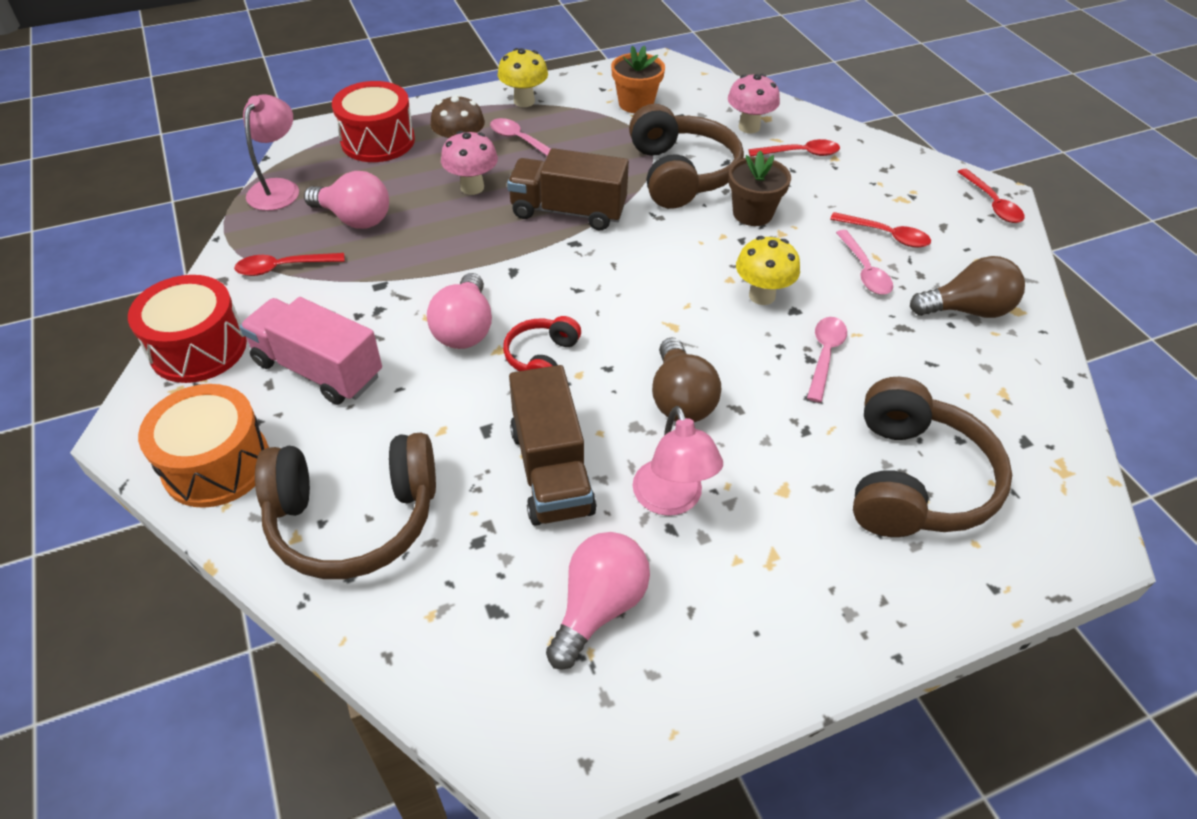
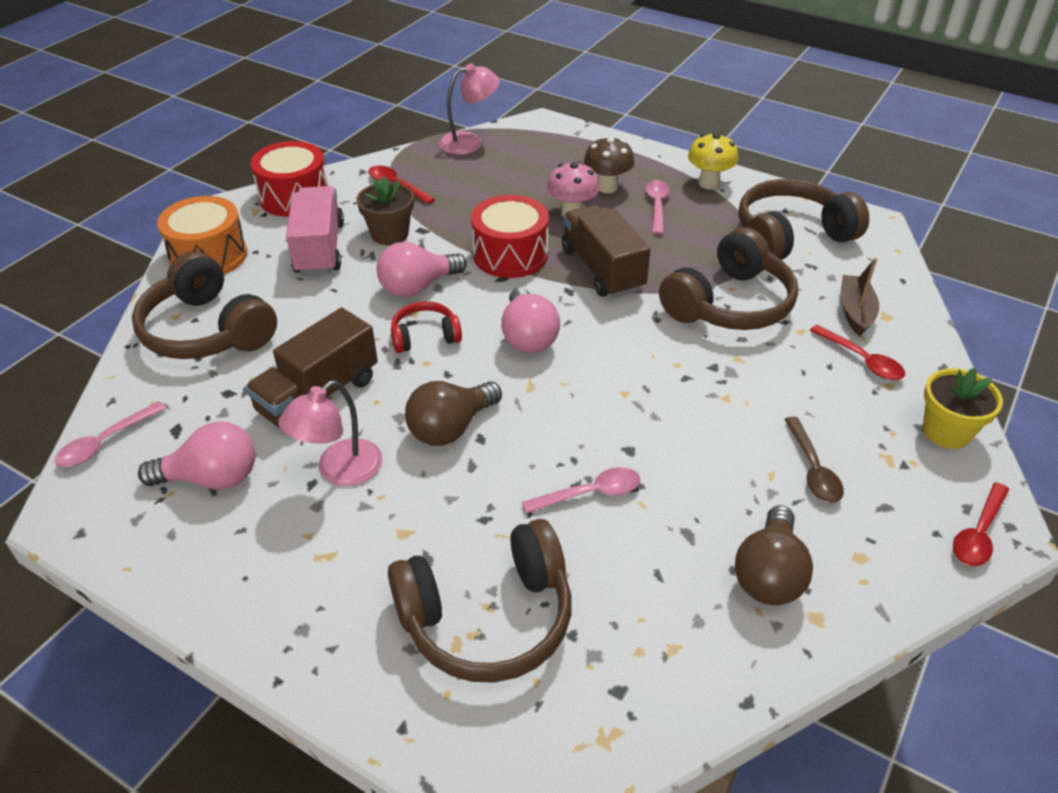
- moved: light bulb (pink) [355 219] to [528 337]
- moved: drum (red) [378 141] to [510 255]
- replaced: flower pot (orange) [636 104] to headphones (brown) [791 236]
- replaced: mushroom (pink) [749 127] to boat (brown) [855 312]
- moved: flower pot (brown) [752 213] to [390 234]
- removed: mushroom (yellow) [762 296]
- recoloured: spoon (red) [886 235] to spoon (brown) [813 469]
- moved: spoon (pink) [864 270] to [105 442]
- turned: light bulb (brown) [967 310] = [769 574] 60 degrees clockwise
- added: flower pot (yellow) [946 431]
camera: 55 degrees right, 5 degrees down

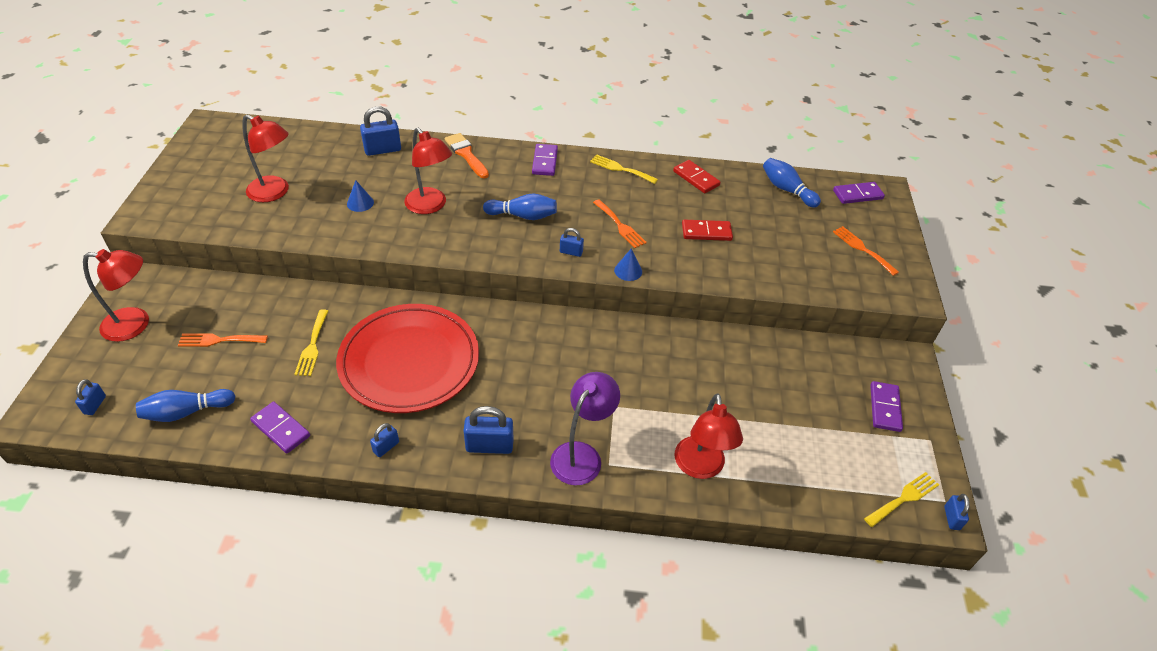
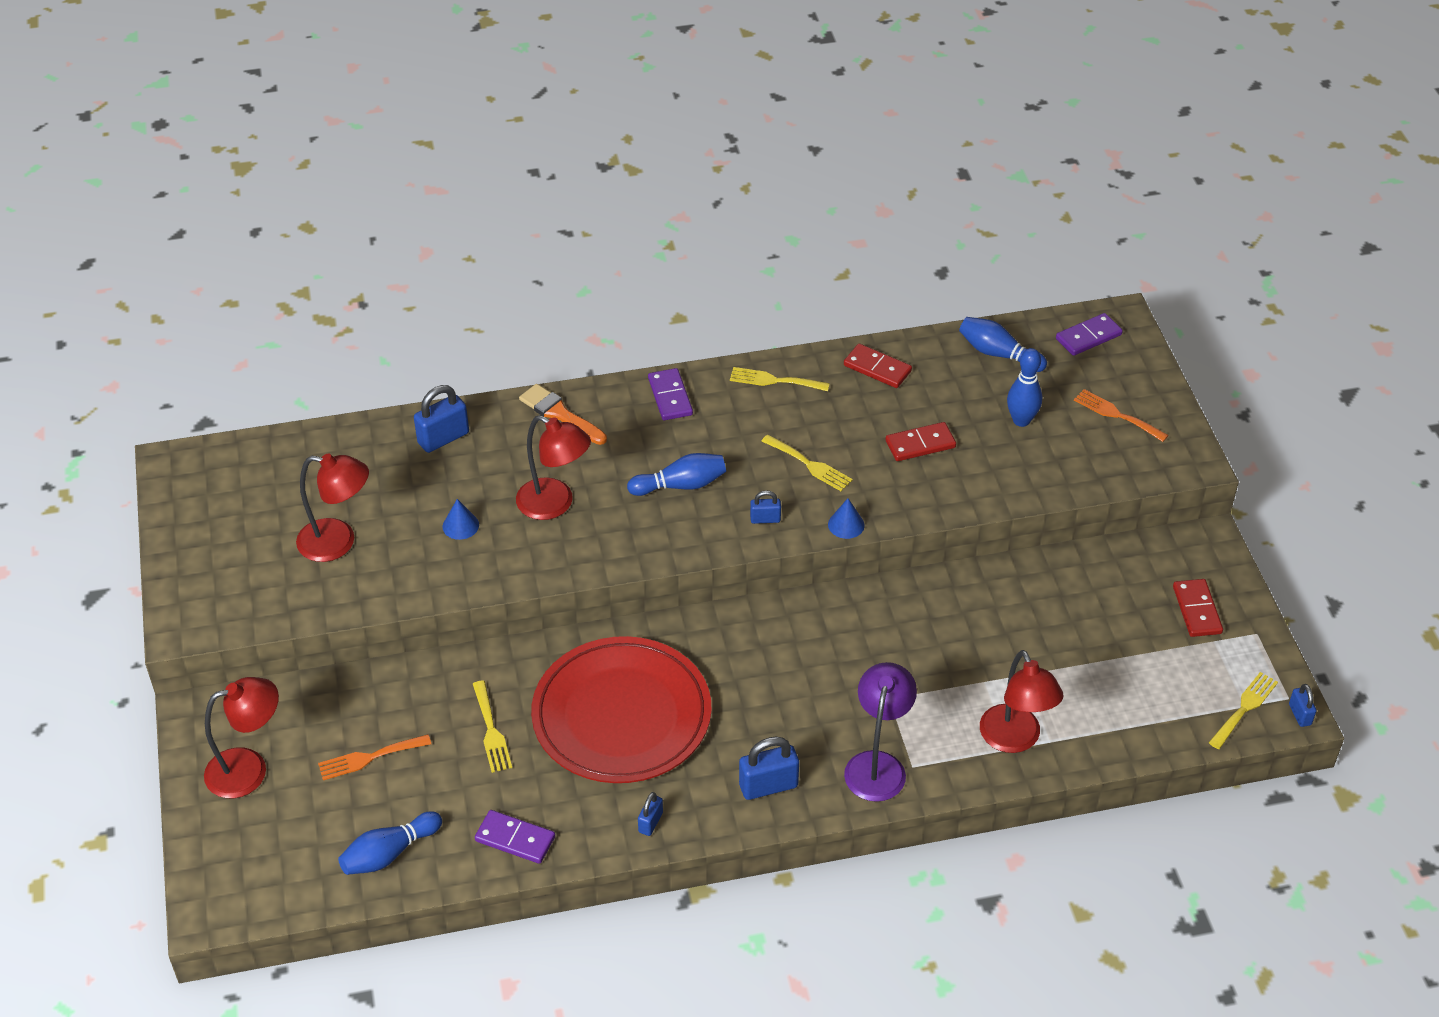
- removed: padlock (blue) [95 405]
- recoloured: fork (orange) [620 226] to fork (yellow) [810 465]
- recoloured: domino (purple) [885 408] to domino (red) [1197 610]
- added: bowling pin (blue) [1021 420]
camera: 15 degrees left, 0 degrees up

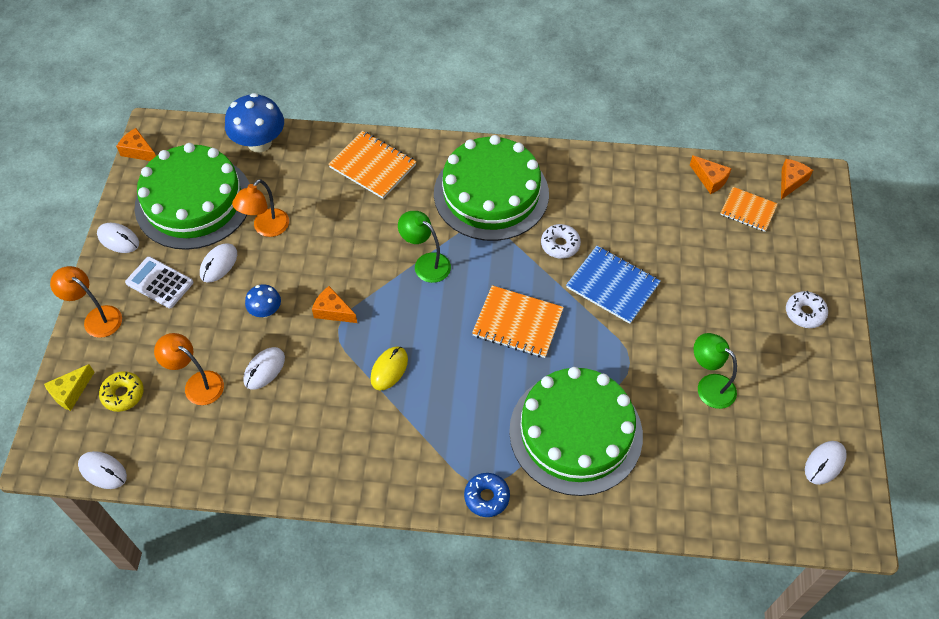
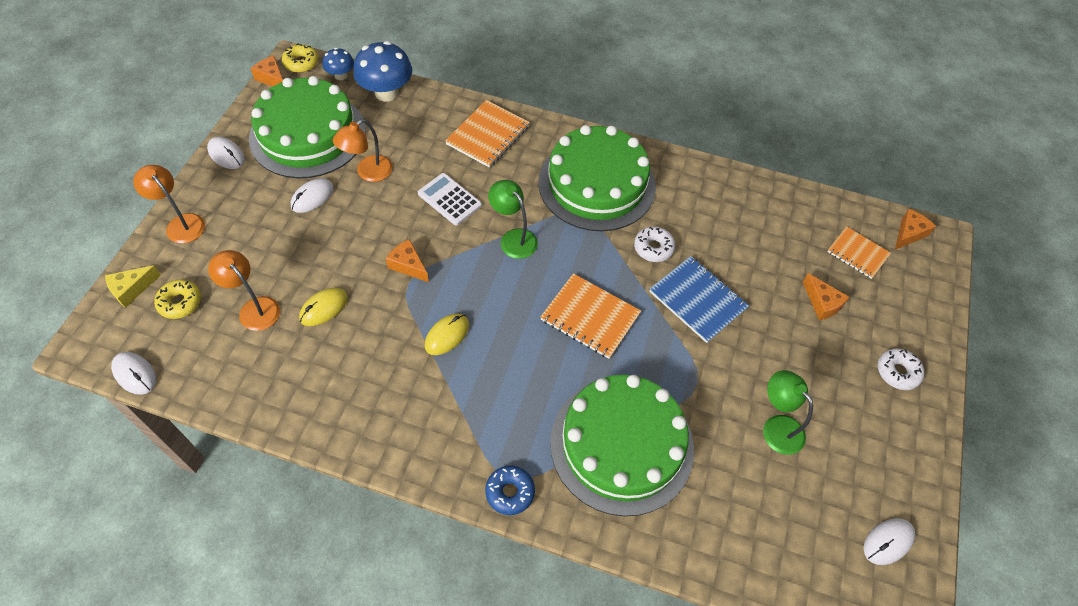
- moved: calculator (white) [159 283] to [449 199]
- recoloured: mouse (white) [264 369] to mouse (yellow) [324 308]
- moved: mushroom (blue) [266 311] to [341 75]
- turned: notebook (orange) [373 166] = [488 135] 75 degrees clockwise
- moved: cheese (orange) [710 179] to [822 303]
- added: donut (yellow) [301 63]
camera: 10 degrees right, 0 degrees up

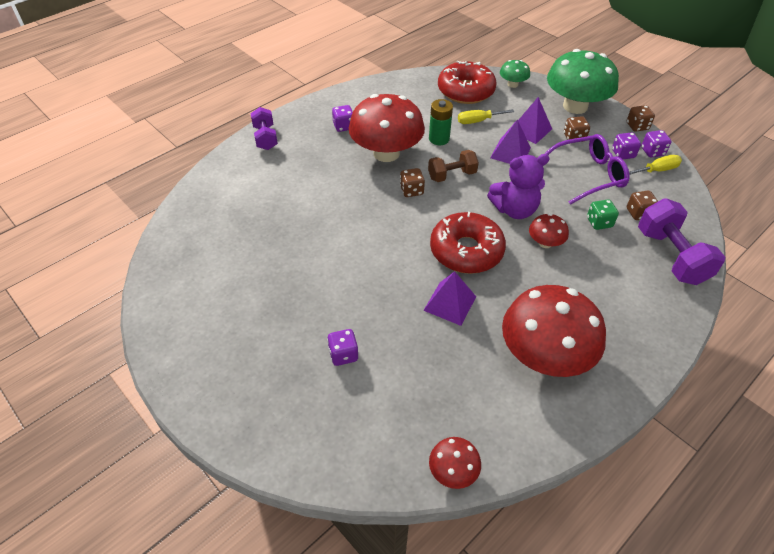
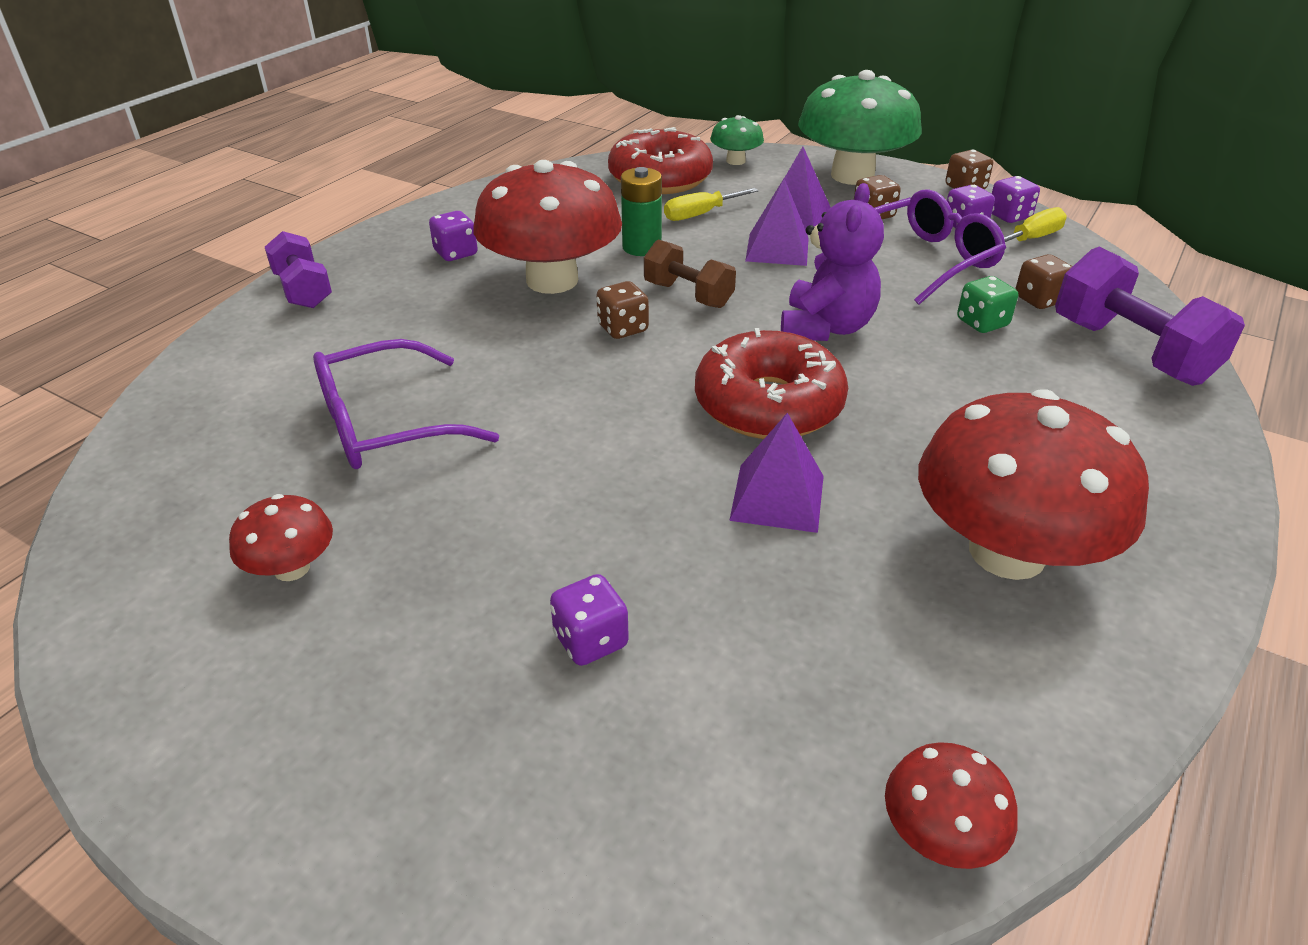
- turned: dumbbell (brown) [452 175] = [688 295] 75 degrees clockwise
- turned: teddy bear (purple) [514 210] = [826 328] 45 degrees counterclockwise
- moved: mushroom (red) [545 243] to [292 568]
- added: glasses (purple) [385 424]
camera: 15 degrees left, 10 degrees down

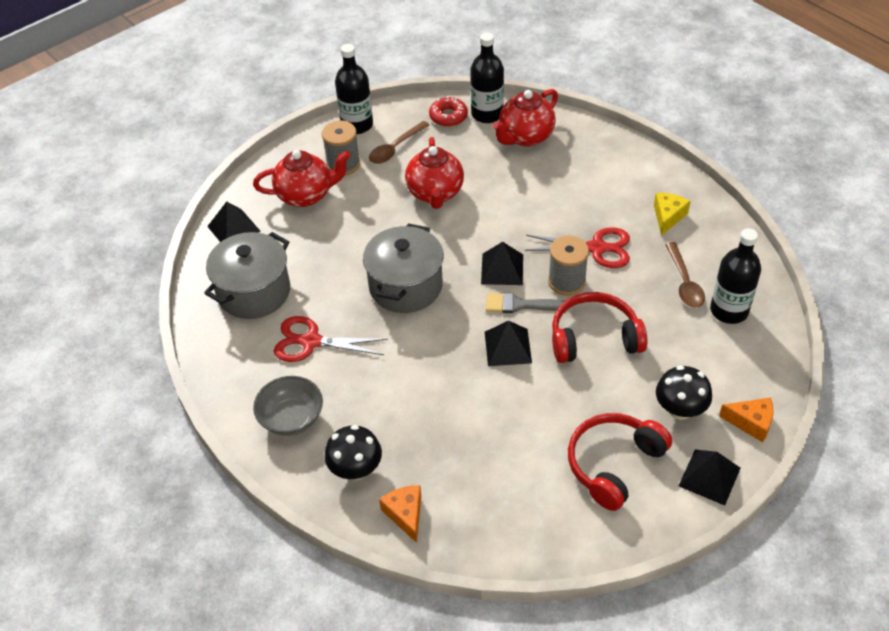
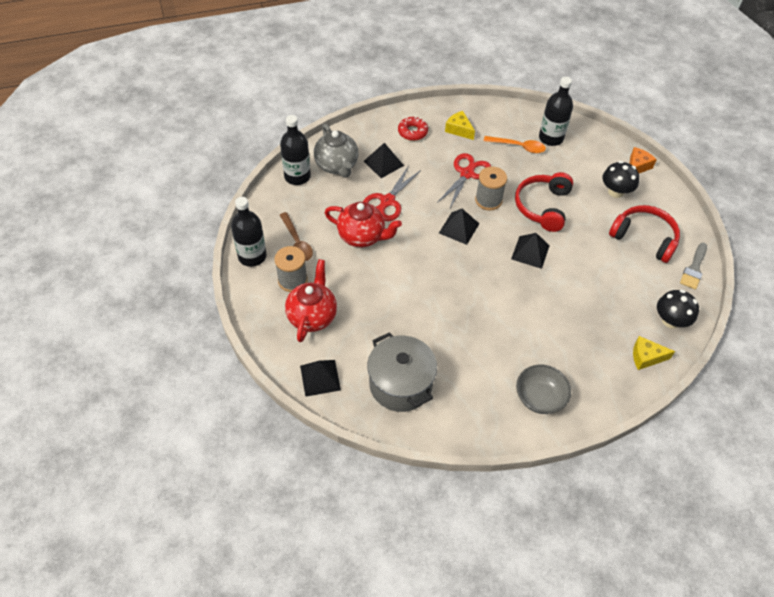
- moved: scissors (red) [311 342] to [387 201]
- moved: mushroom (black) [356 469] to [670 321]
- removed: pot (grey) [405 286]
- recoloured: cheese (orange) [405 514] to cheese (yellow) [646 357]
- moved: donut (red) [448 116] to [412 132]
- moved: brush (grey) [520 305] to [694 269]
- recoloured: teapot (red) [525 137] to teapot (grey) [337 166]
- turned: headphones (red) [614 464] = [644 238] 150 degrees clockwise
- recoloured: spoon (brown) [684 283] to spoon (orange) [519 147]
- moved: pyramid (black) [709 476] to [383 163]
camera: 70 degrees left, 5 degrees up

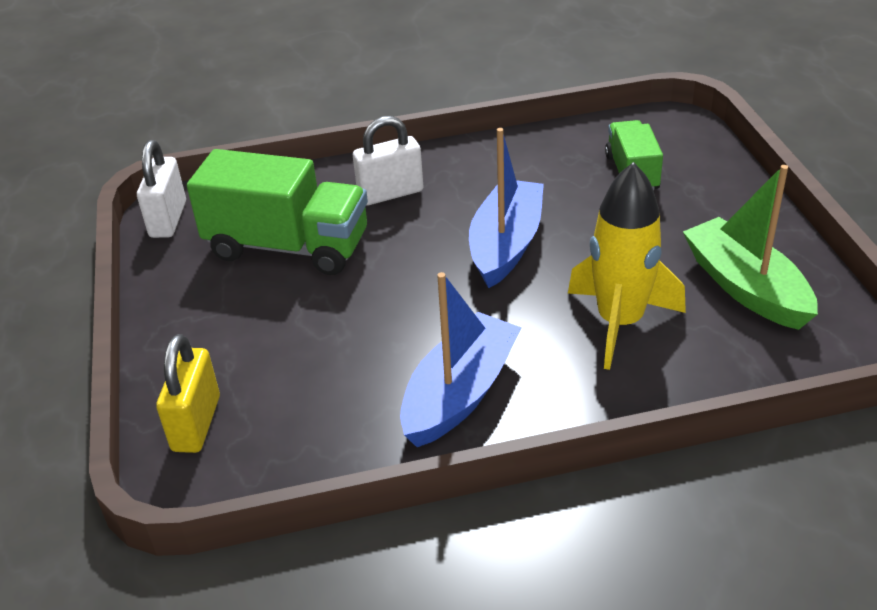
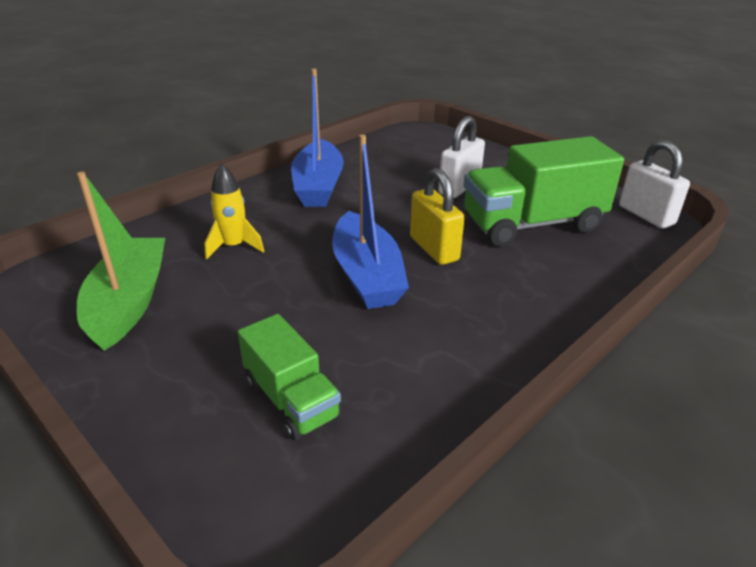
- moved: padlock (yellow) [196 423] to [434 249]
- moved: padlock (white) [390 193] to [459 187]
- resized: rocket (yellow) [620 323] = [234 246] x0.57
- turned: boat (green) [746 287] = [129 302] 120 degrees counterclockwise
camera: 145 degrees right, 5 degrees down

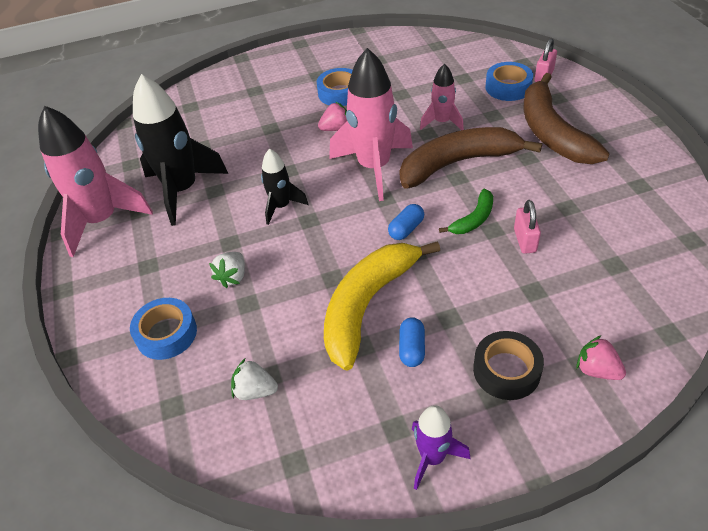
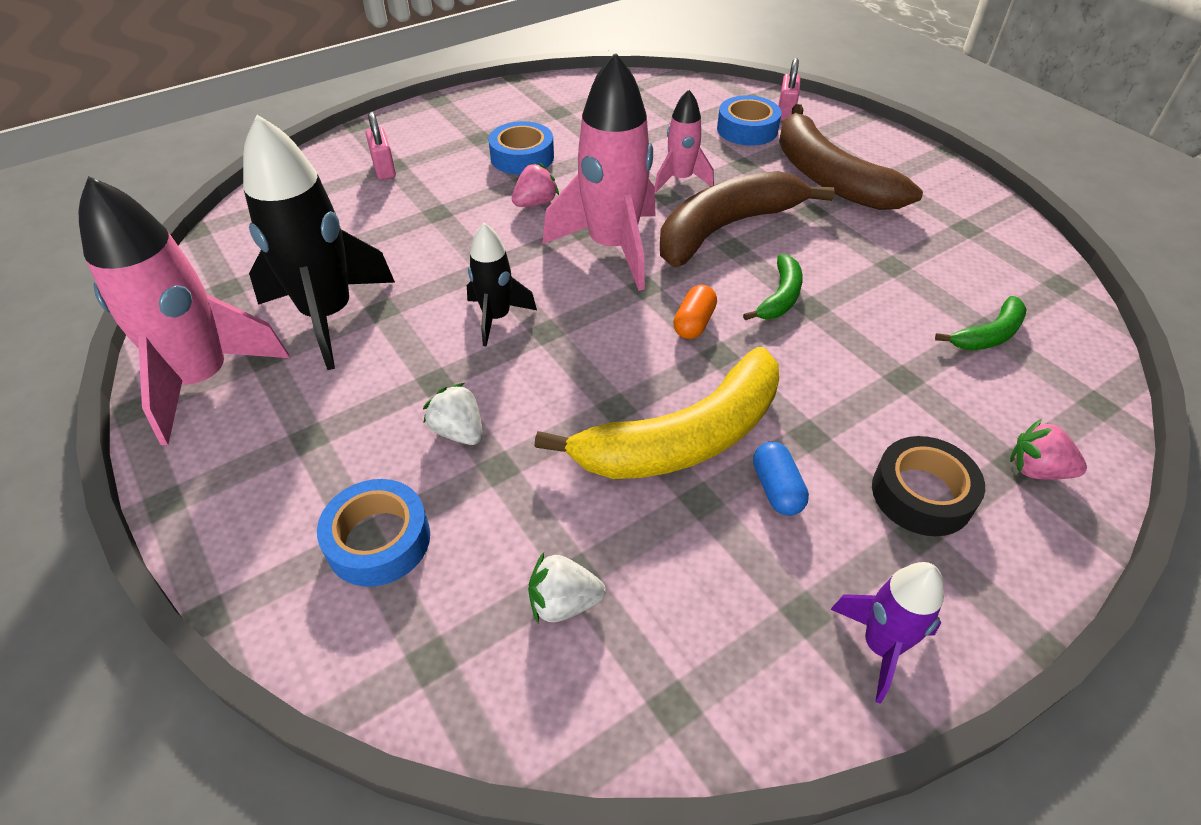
- turned: strawberry (white) [232 277] = [458 431] 135 degrees clockwise
- turned: banana (yellow) [367 305] = [684 438] 135 degrees counterclockwise
- recoloured: capsule (blue) [406 229] to capsule (orange) [693 323]
- moved: padlock (pink) [525 240] to [384 169]
- added: banana (green) [988 335]
camera: 20 degrees left, 0 degrees up

